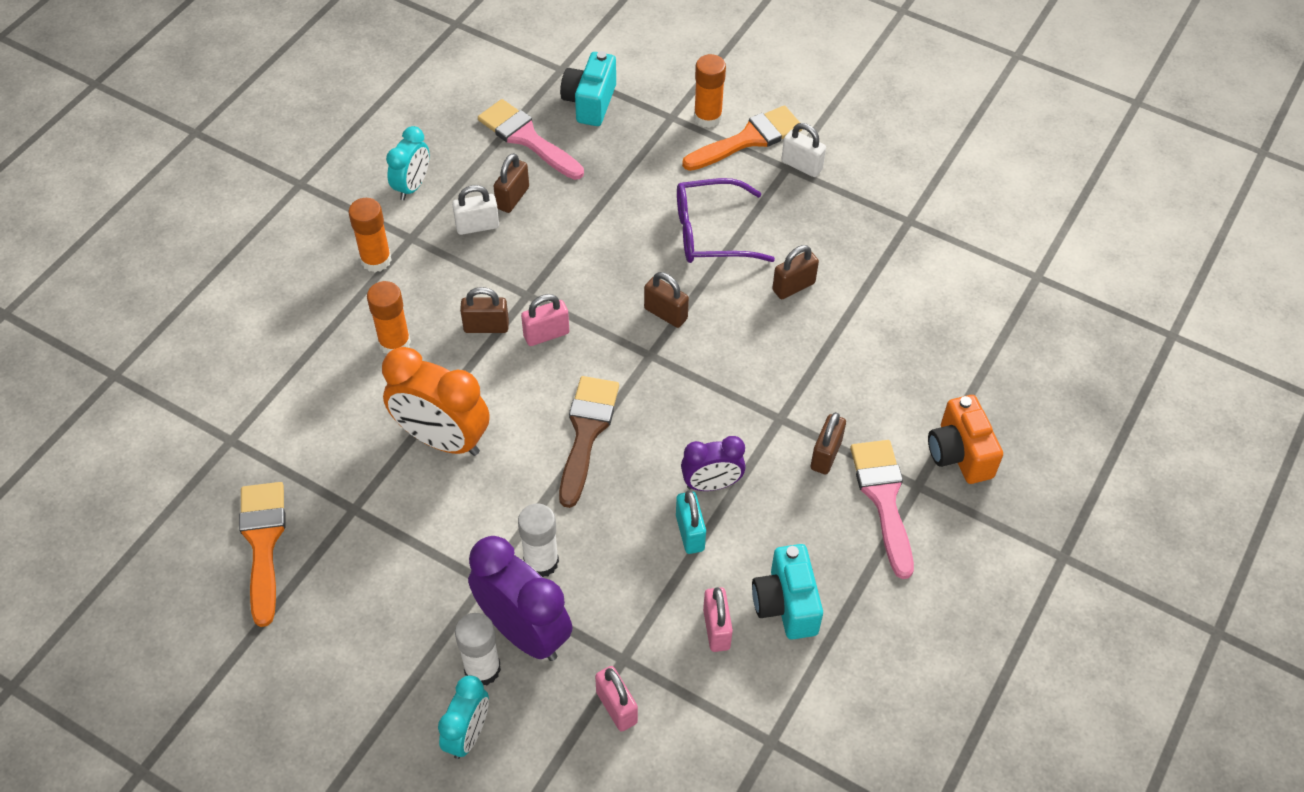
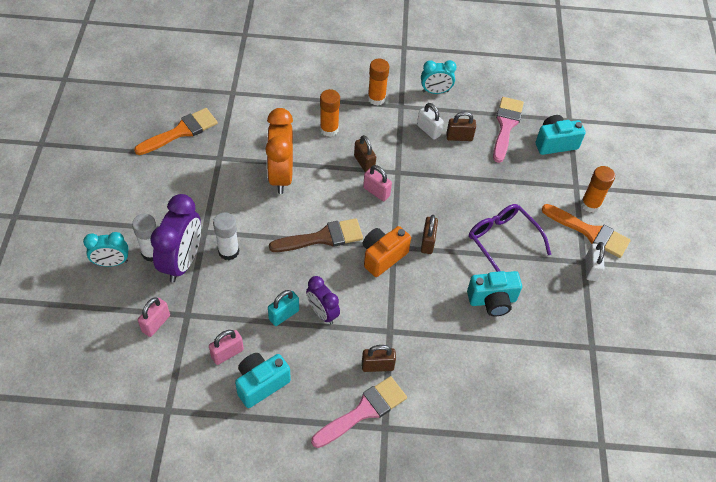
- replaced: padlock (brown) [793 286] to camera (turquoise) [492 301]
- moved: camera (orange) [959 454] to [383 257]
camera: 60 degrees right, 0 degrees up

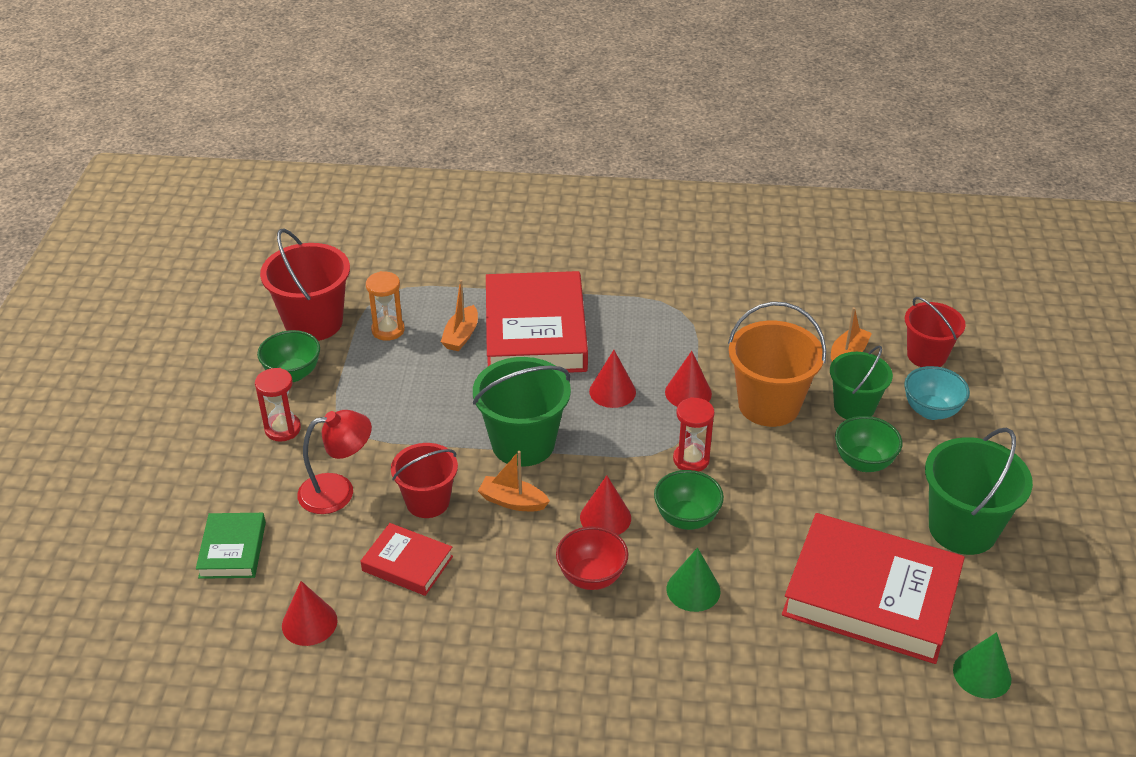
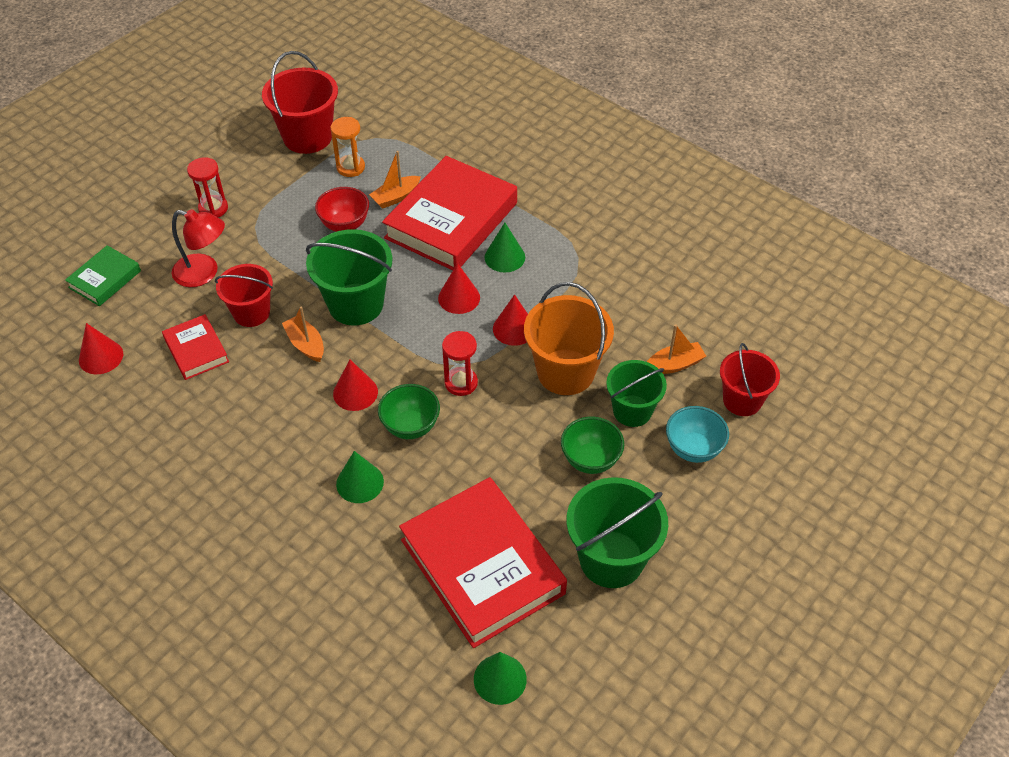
- removed: bowl (green) [293 373]
- moved: bowl (red) [591 577] to [345 225]
- added: cone (green) [504 257]
camera: 35 degrees right, 10 degrees up

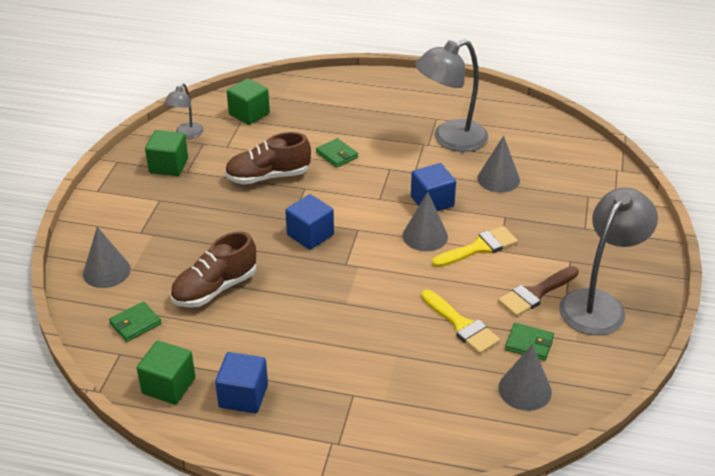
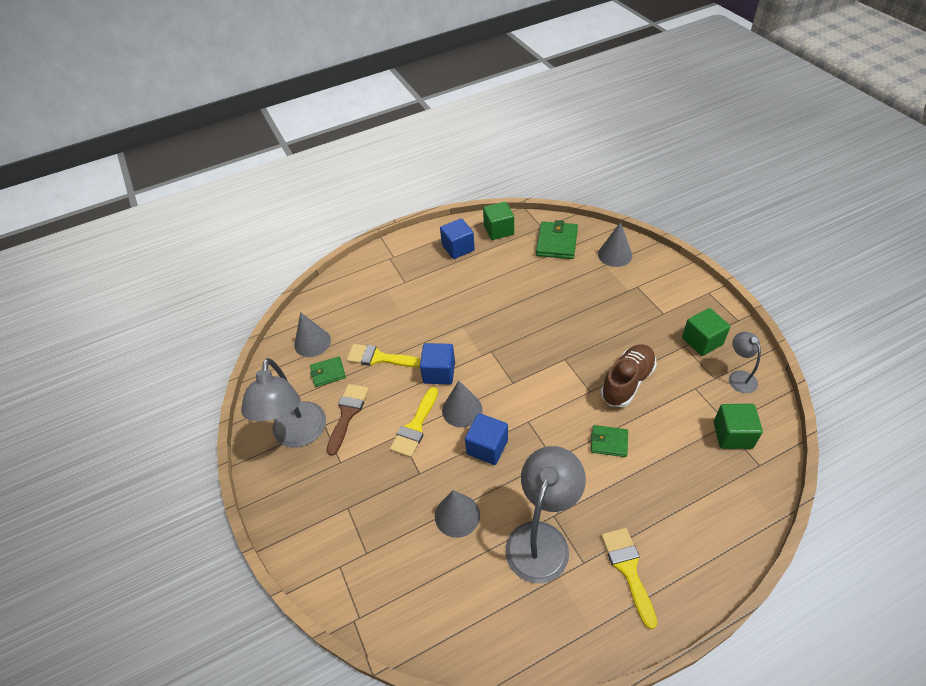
- resized: wallet (green) [135 323] = [557 242] x1.65
- removed: shoe (brown) [215 289]
- moved: cube (blue) [310 235] to [439 372]
- added: brush (yellow) [628 569]
camera: 145 degrees right, 10 degrees up

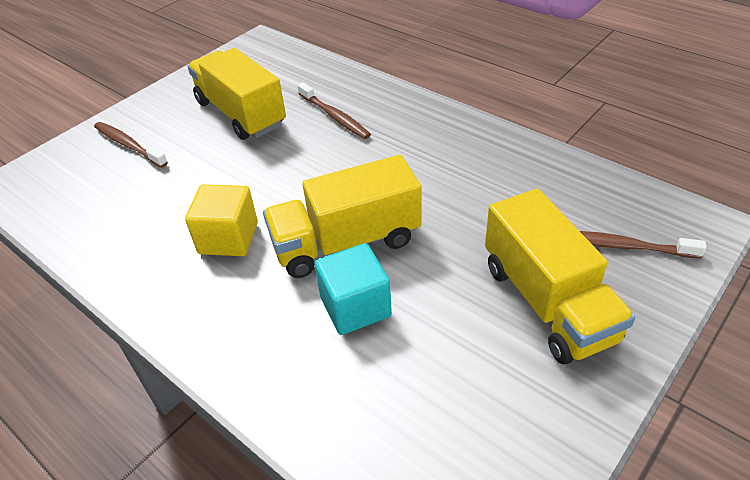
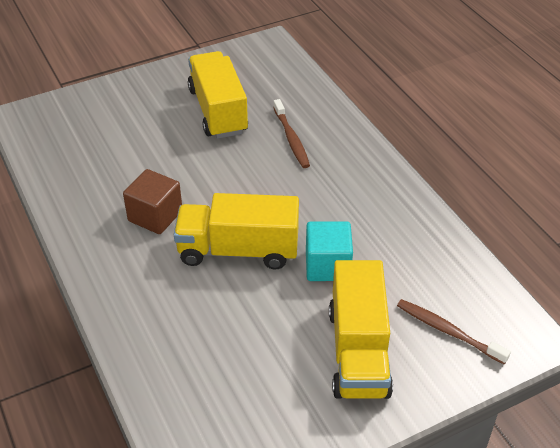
- removed: toothbrush (brown) [129 145]
- recoloured: cube (yellow) [228 238] to cube (brown) [155 216]
- moved: cube (turquoise) [355 307] to [327 266]
camera: 20 degrees right, 0 degrees up

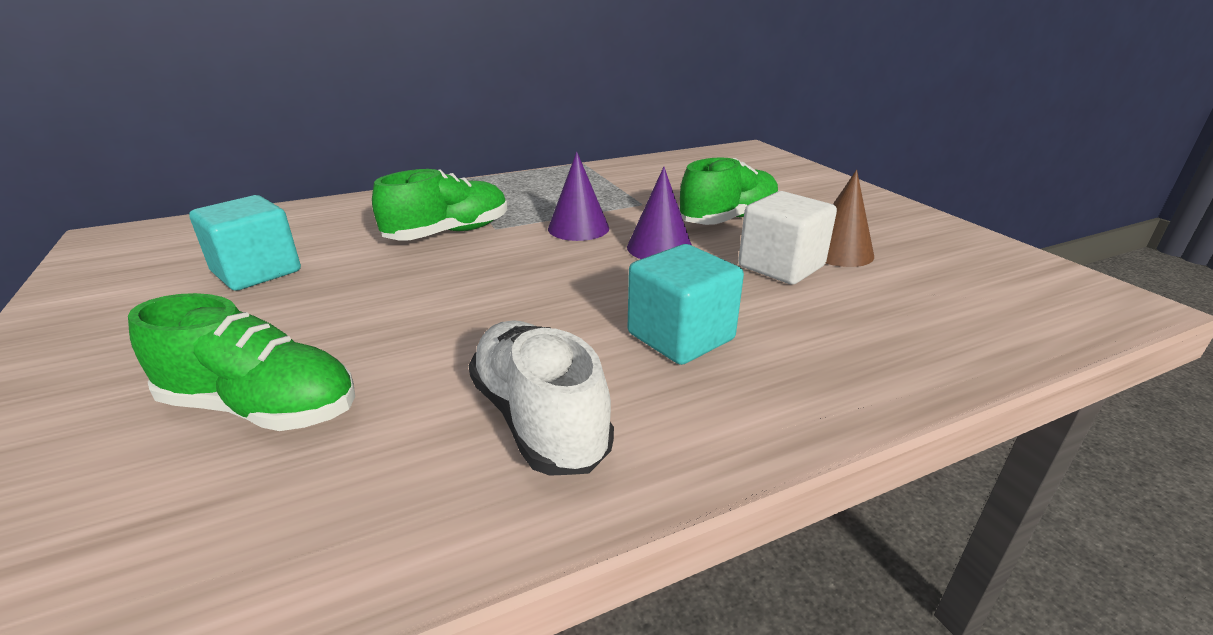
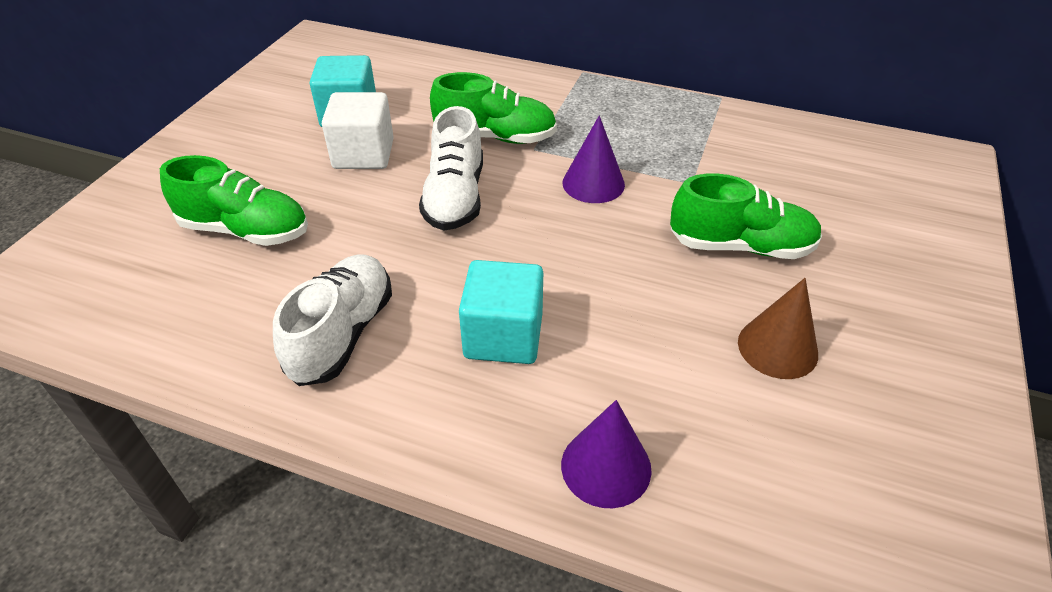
- turned: shoe (green) [262 408] = [245 230] 45 degrees counterclockwise
- moved: cone (purple) [659 247] to [606 466]
- moved: cube (white) [781 266] to [363 154]
- added: shoe (white) [455 197]
camera: 45 degrees right, 15 degrees up

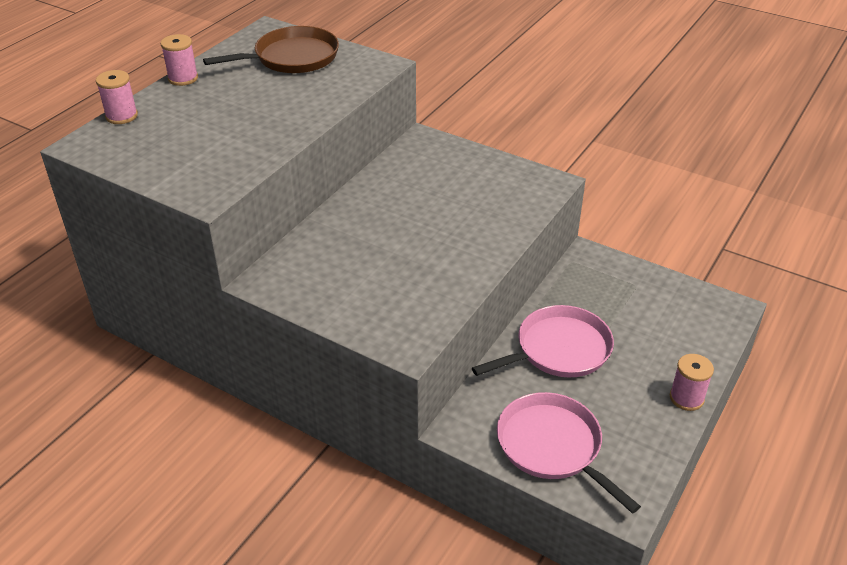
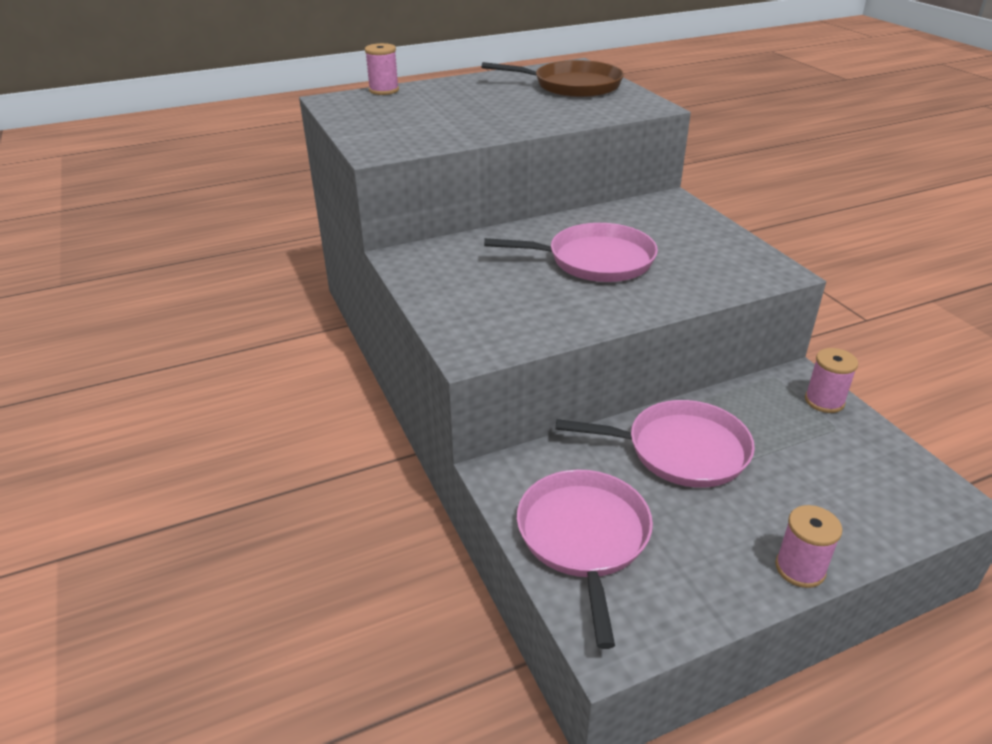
- moved: spool (pink) [183 78] to [824 401]
- added: pan (pink) [595 260]
camera: 35 degrees right, 5 degrees down

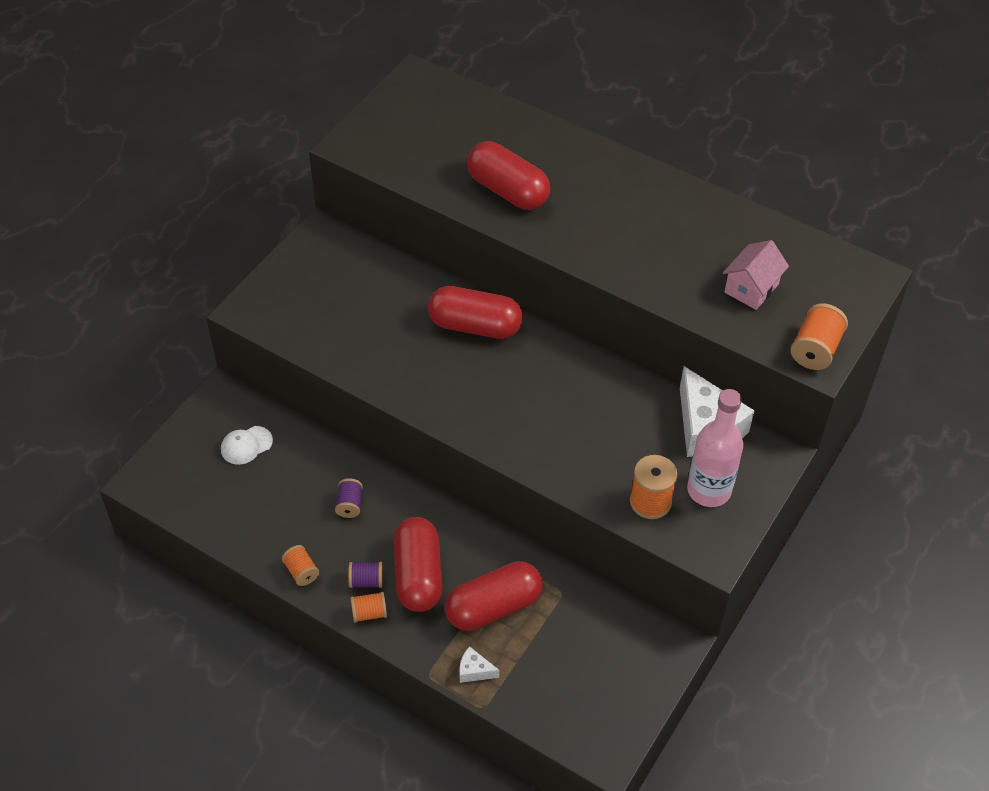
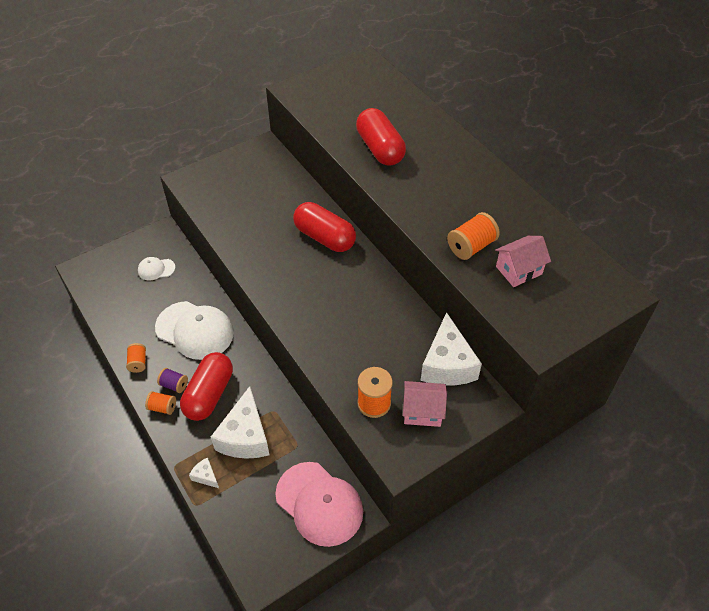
- replaced: spool (purple) [349 504] to cap (white) [195 330]
- replaced: capsule (red) [493 607] to cheese (white) [245 436]
- replaced: bottle (pink) [709 490] to house (pink) [422 411]
- moved: spool (orange) [815 350] to [471 246]
- added: cap (pink) [319 504]
camera: 25 degrees right, 0 degrees up

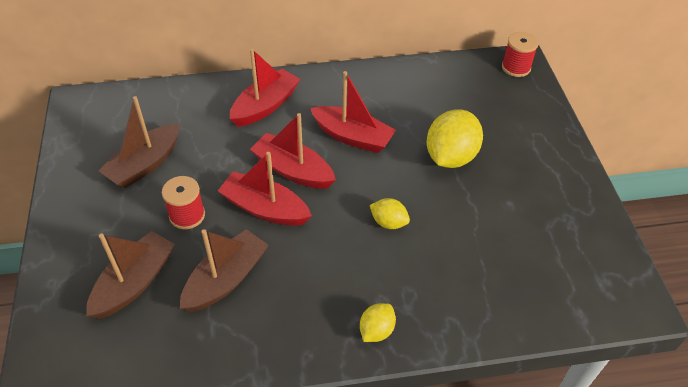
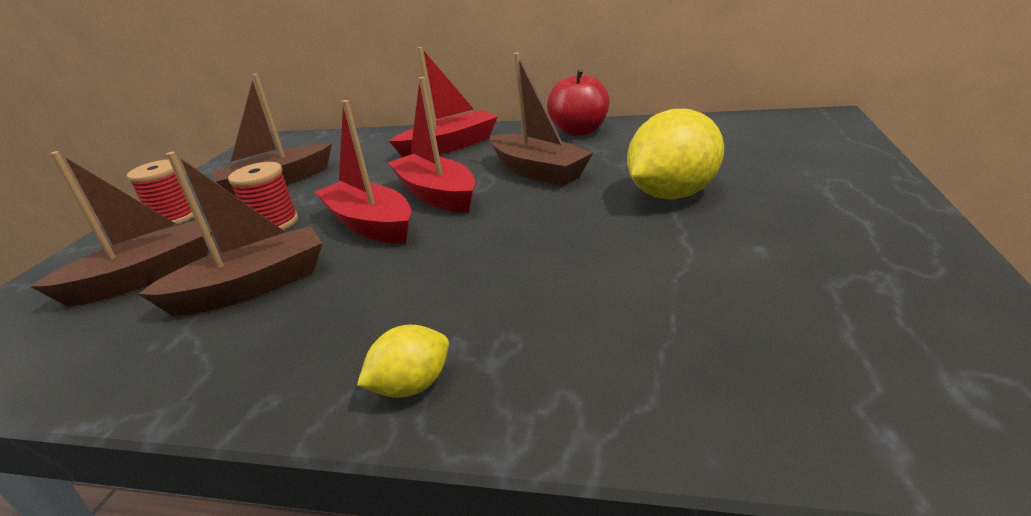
- recoloured: boat (red) [352 137] to boat (brown) [538 171]
- removed: lemon (yellow) [388 222]
- moved: spool (red) [516 67] to [175 217]
- added: apple (red) [580 131]
camera: 25 degrees right, 20 degrees down

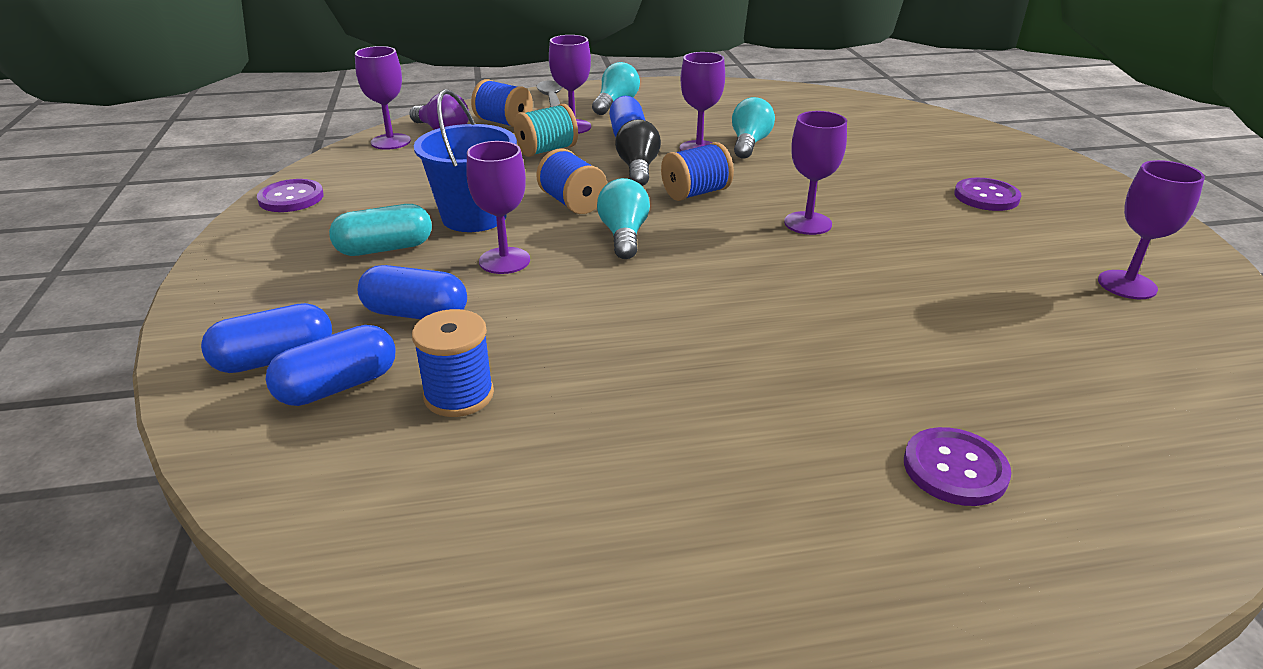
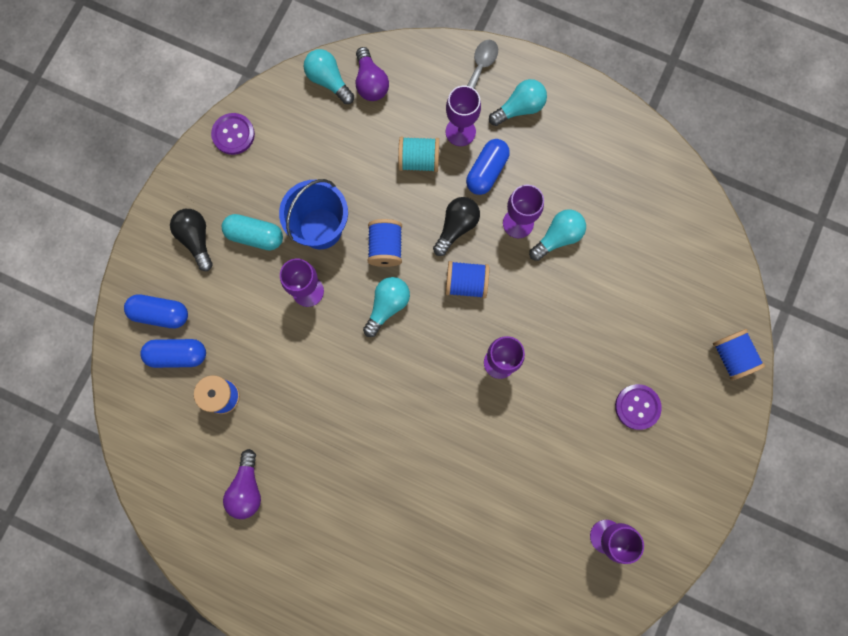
- replaced: goblet (purple) [390 142] to light bulb (turquoise) [328 81]
- removed: capsule (blue) [416 314]
- moved: spool (blue) [504 122] to [731 356]
- removed: button (purple) [955 469]
- added: light bulb (black) [196 239]
- added: light bulb (purple) [247 488]
camera: 35 degrees right, 45 degrees up

